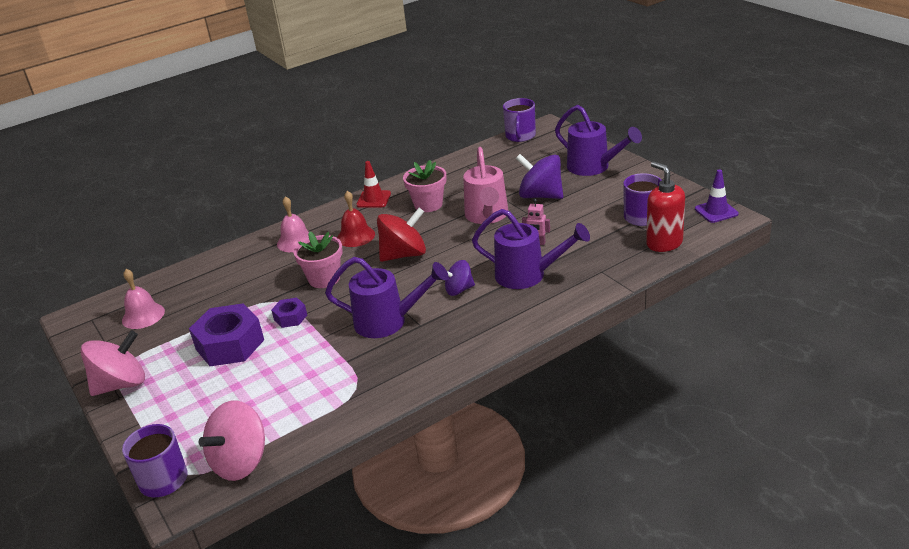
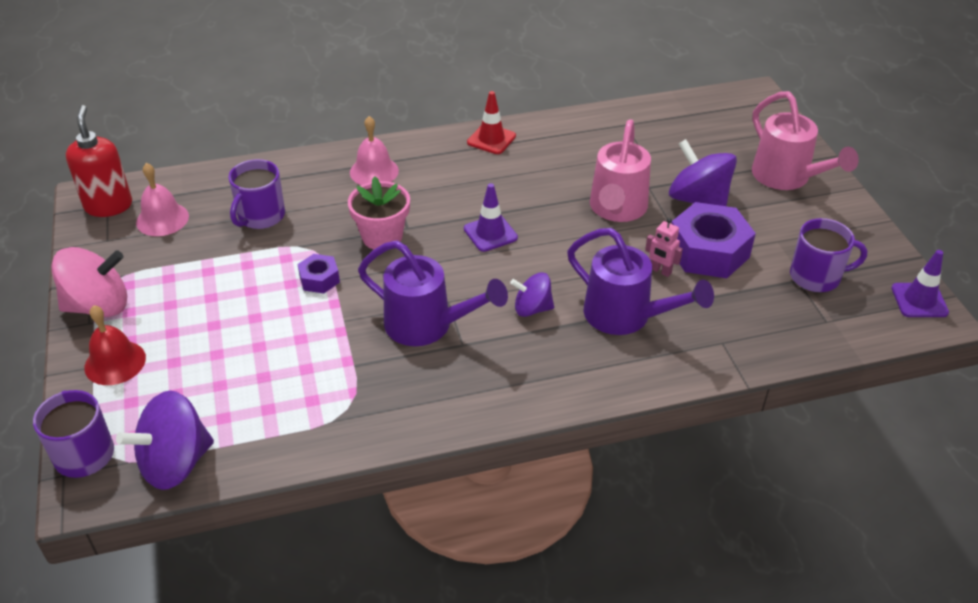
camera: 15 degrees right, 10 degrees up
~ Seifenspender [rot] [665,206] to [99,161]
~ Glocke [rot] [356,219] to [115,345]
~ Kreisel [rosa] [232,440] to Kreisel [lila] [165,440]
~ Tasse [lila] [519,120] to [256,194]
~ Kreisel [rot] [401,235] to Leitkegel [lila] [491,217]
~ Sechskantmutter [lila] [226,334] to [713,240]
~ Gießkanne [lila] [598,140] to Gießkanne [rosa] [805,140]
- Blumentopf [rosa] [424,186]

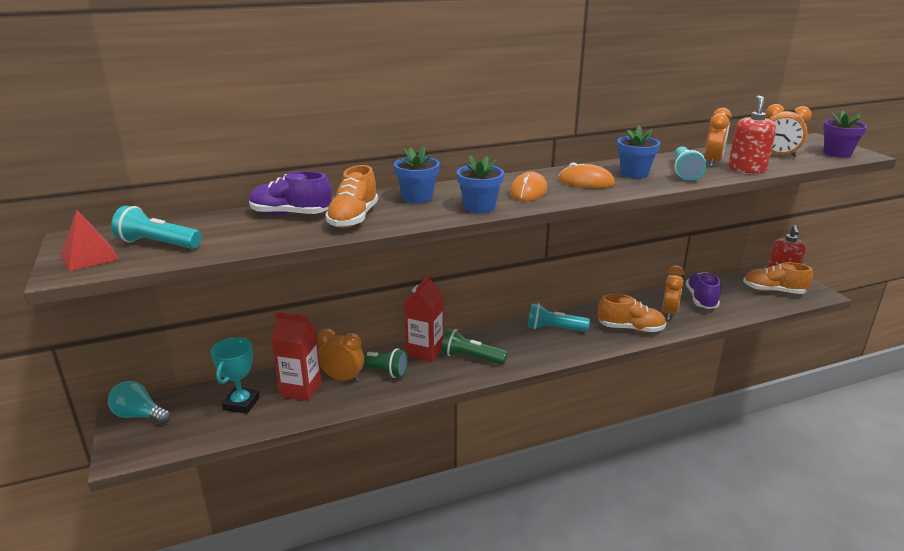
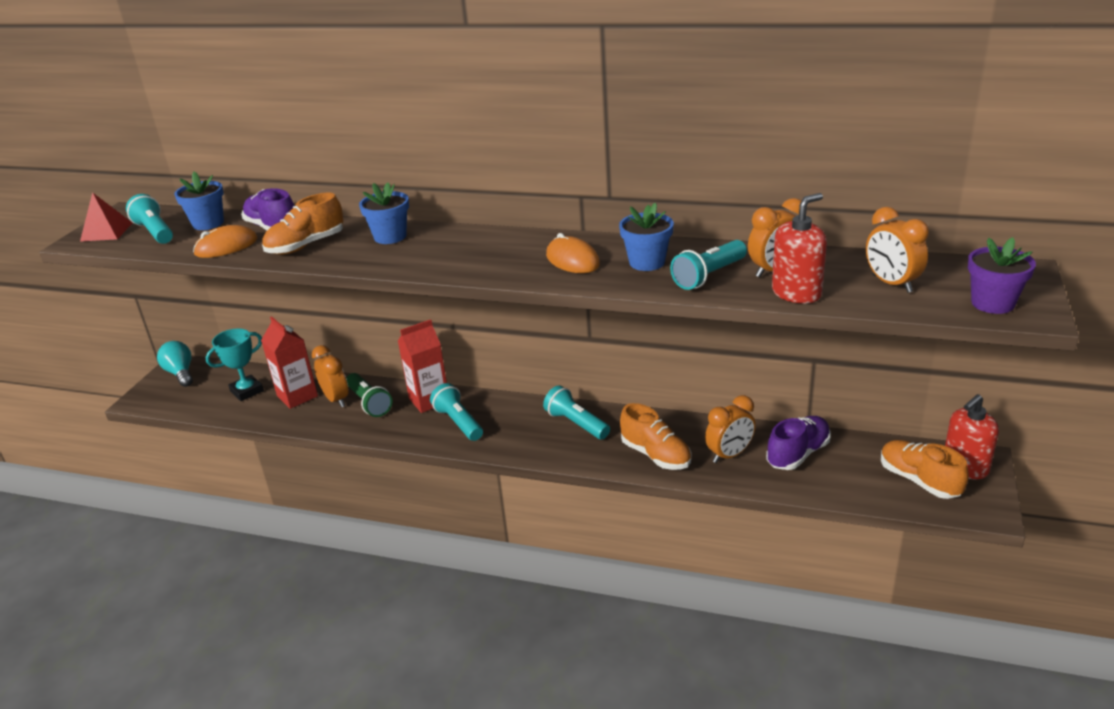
camera: 40 degrees right, 5 degrees up
~ Blumentopf [blau] [480,184] to [199,201]
~ Computermaus [orange] [528,186] to [225,241]
~ Taschenlampe [grün] [474,346] to Taschenlampe [türkis] [456,412]

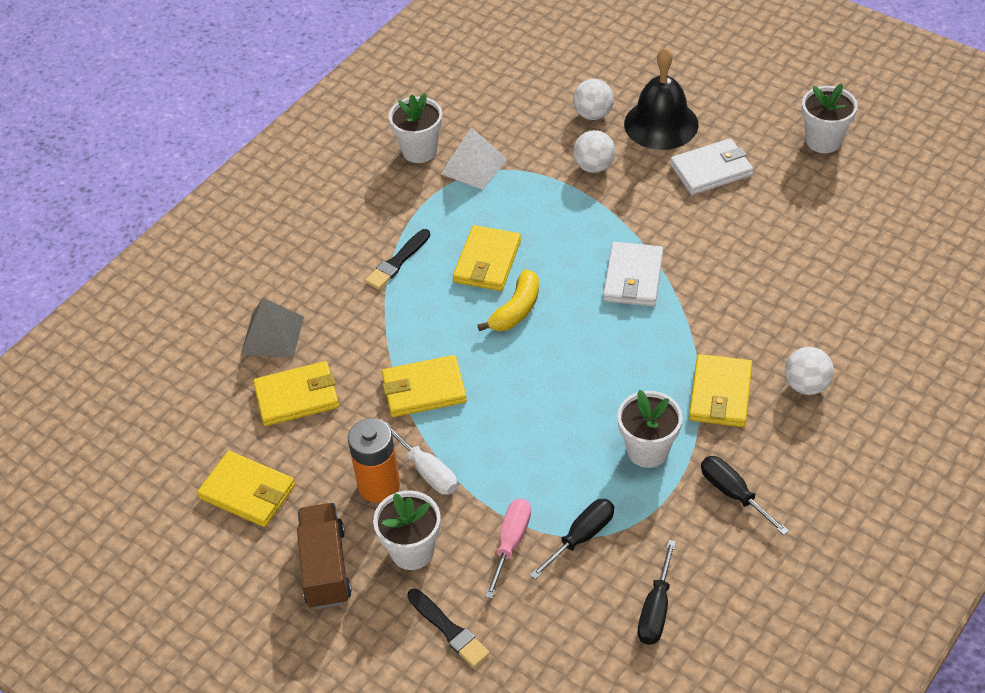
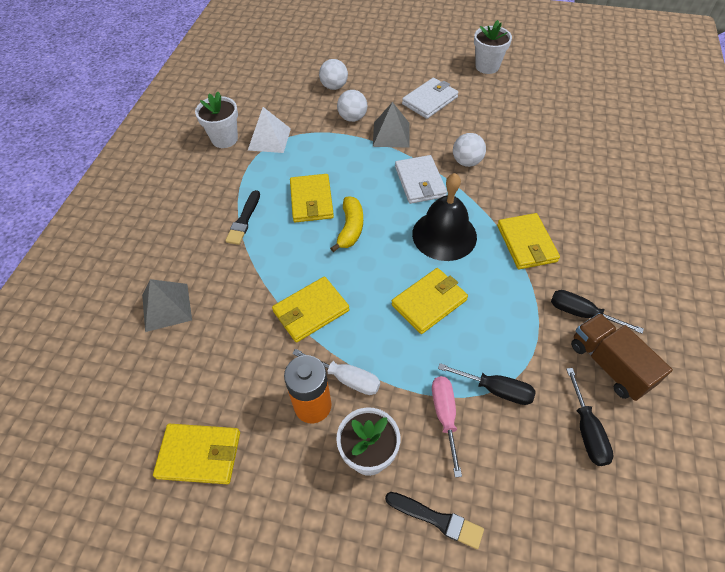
camera: 25 degrees left, 5 degrees up
+ Pyramide [grau] [391,125]
~ Geldbörse [gelb] [296,393] to [429,301]
~ Glocke [schwarz] [661,99] to [444,217]
~ Schraubenzieher [schwarz] [572,539] = [487,384] 90 degrees clockwise
~ Ball [weiß] [809,371] to [469,150]
~ Lastwagen [braun] [324,556] to [622,357]
- Blumentopf [weiß] [649,429]

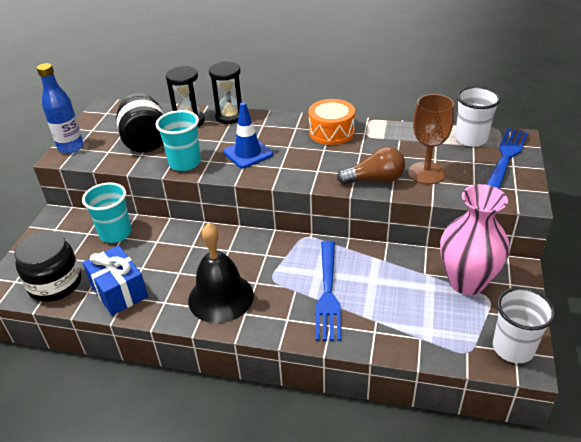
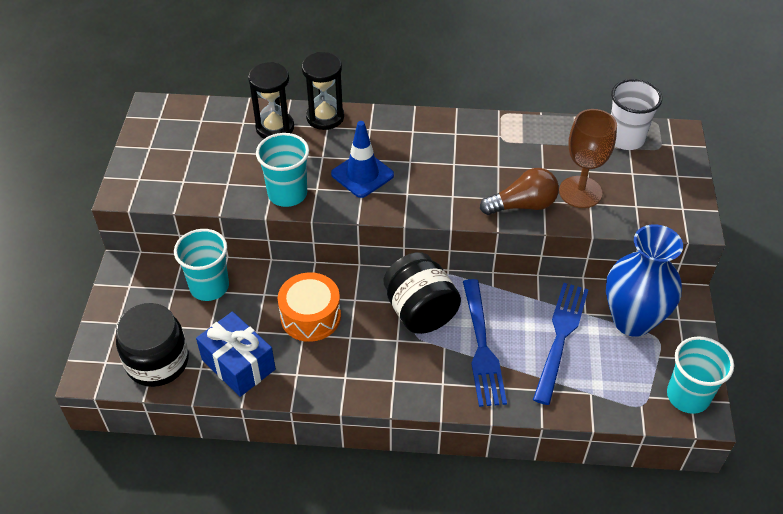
camera: 10 degrees left, 10 degrees up
~ Trommel [orange] [331,122] to [309,307]
~ Einmachglas [schwarz] [140,123] to [422,293]
~ Gabel [blau] [507,158] to [561,344]
~ Vase [rosa] [475,239] to Vase [blau] [644,280]
~ Becher [weiß] [524,325] to Becher [türkis] [700,375]
- Flasche [blau] [60,108]
- Glocke [schwarz] [221,273]

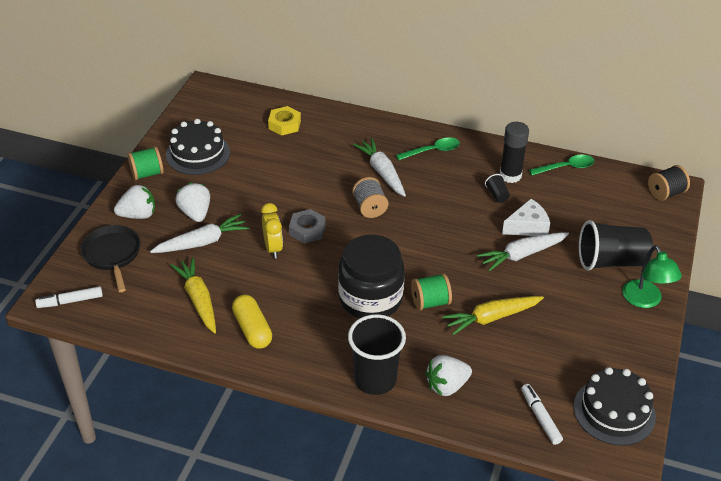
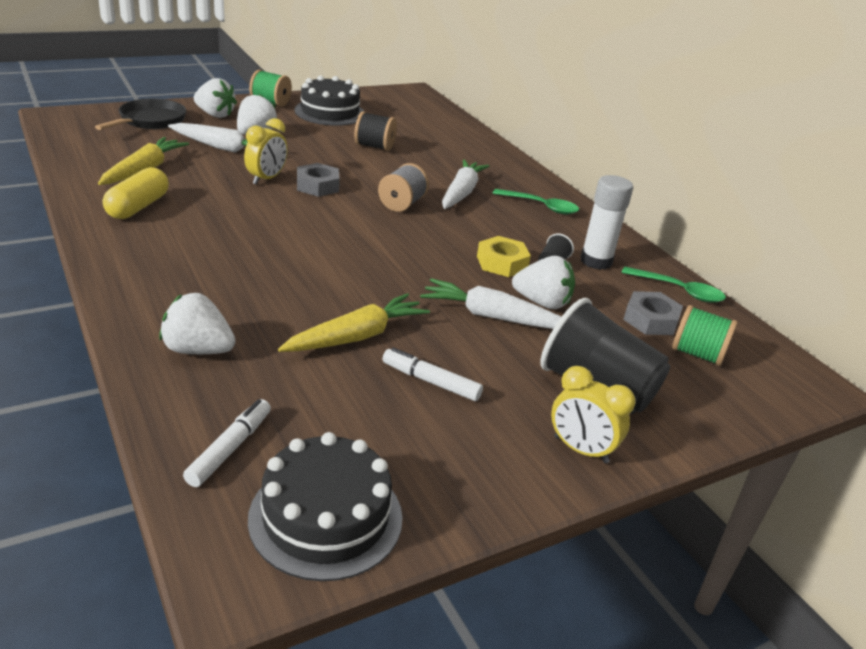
camera: 40 degrees right, 10 degrees down
~ Karotte [gelb] [493,315] = [354,322] 120 degrees clockwise
~ Garnrolle [schwarz] [669,183] to [375,131]
~ Filzstift [weiß] [69,297] to [432,374]
~ Sechskantmutter [gelb] [284,120] to [504,256]
~ Käse [weiß] [526,217] to Erdbeere [weiß] [543,282]
~ Lampe [grün] [652,276] to Wecker [gelb] [593,414]
~ Klebestift [schwarz] [514,152] to Klebestift [weiß] [606,222]
+ Sechskantmutter [grau] [653,313]
~ Garnrolle [grün] [431,291] to [705,335]
- Einmachglas [schwarz] [371,276]
- Becher [schwarz] [377,354]

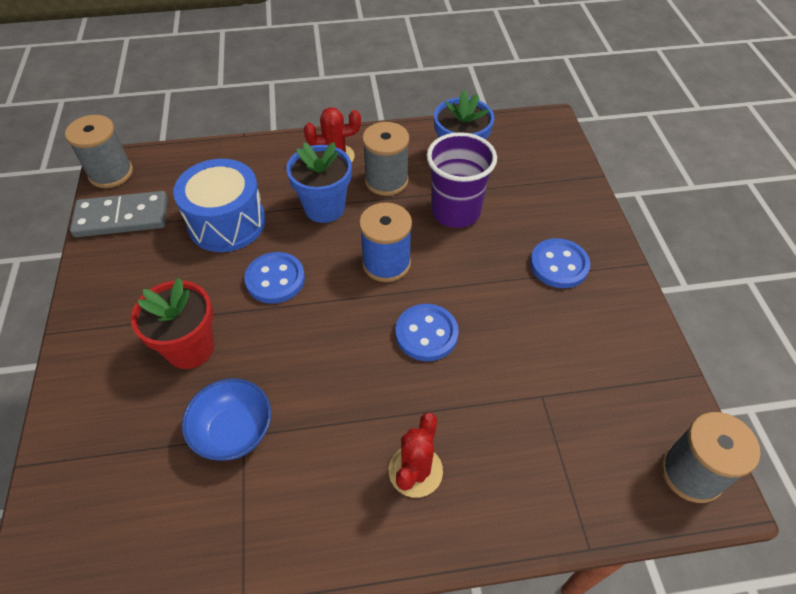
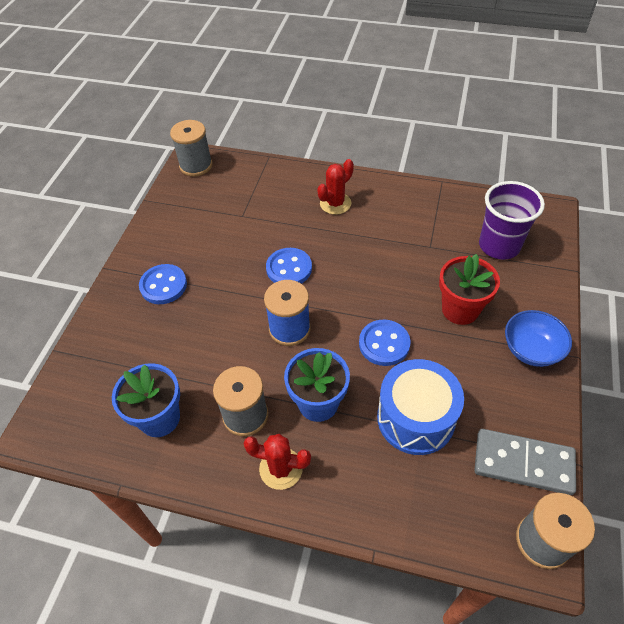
camera: 155 degrees left, 0 degrees up
~ Becher [lila] [462,180] to [512,220]
~ Schüssel [blau] [226,419] to [538,338]

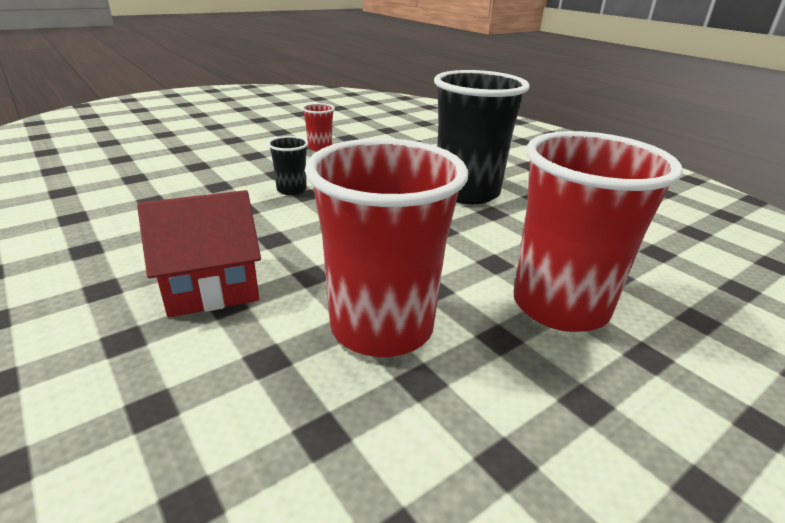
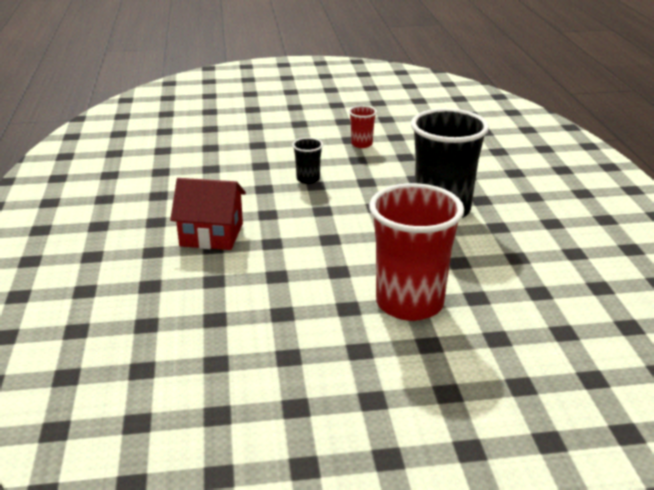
camera: 30 degrees right, 0 degrees up
- Becher [rot] [386,247]

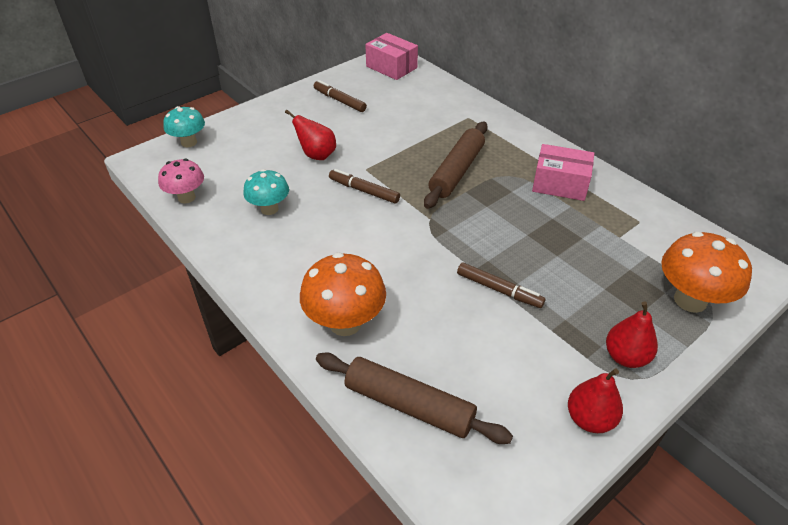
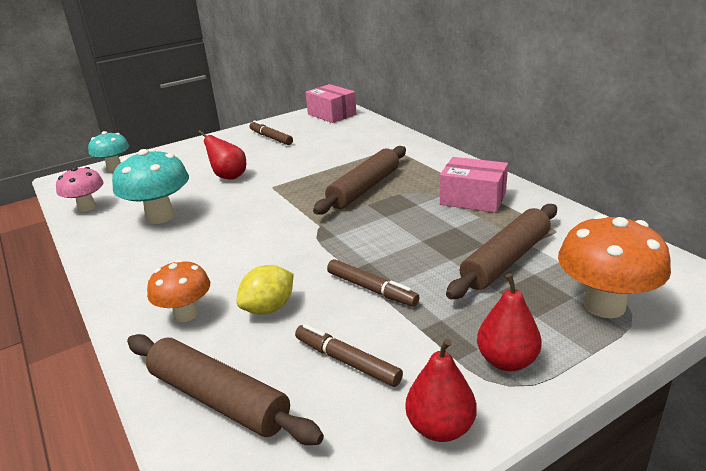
camera: 10 degrees right, 15 degrees down
~ Pilz [türkis] [266,192] = [150,186] x1.57
~ Pilz [orange] [343,294] = [178,291] x0.64
+ Zitrone [gelb] [265,290]
~ Filzstift [braun] [364,186] to [349,355]
+ Nudelholz [braun] [501,251]

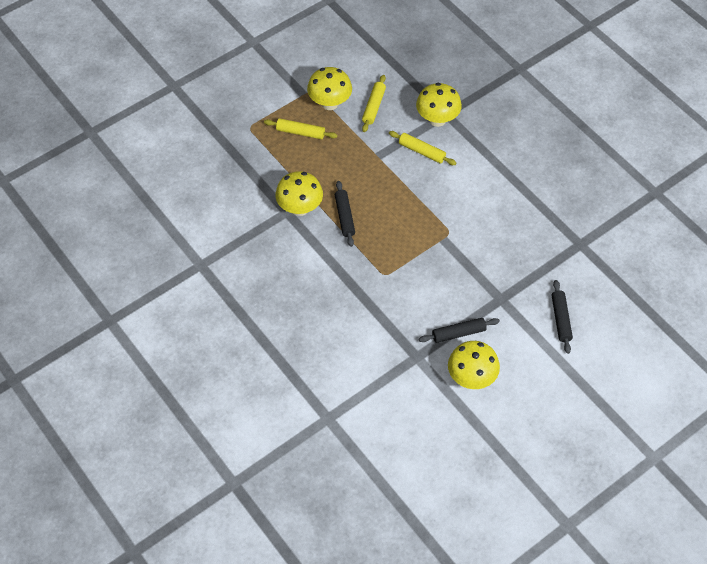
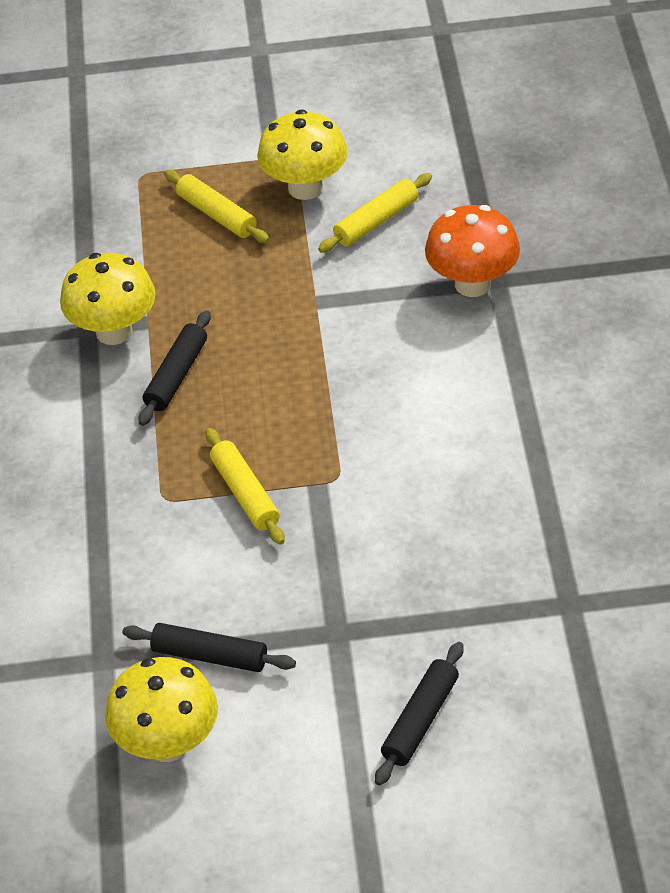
camera: 35 degrees right, 10 degrees down
~ Nudelholz [gelb] [422,148] to [245,486]
~ Pilz [gelb] [439,105] to Pilz [orange] [472,251]

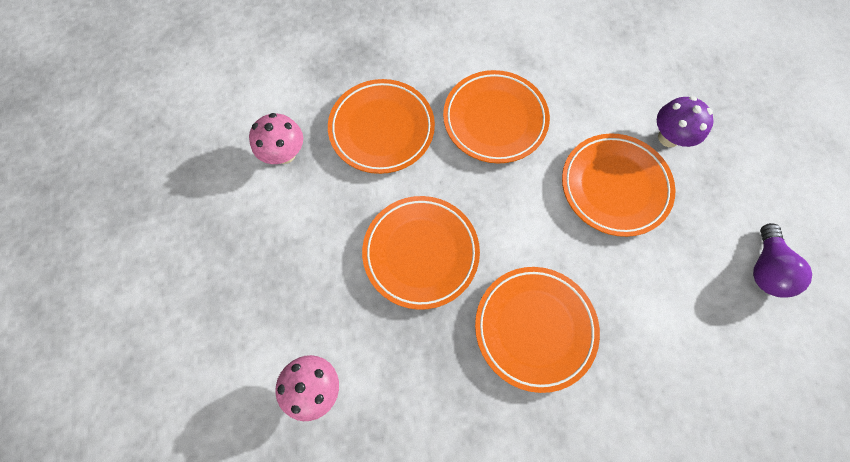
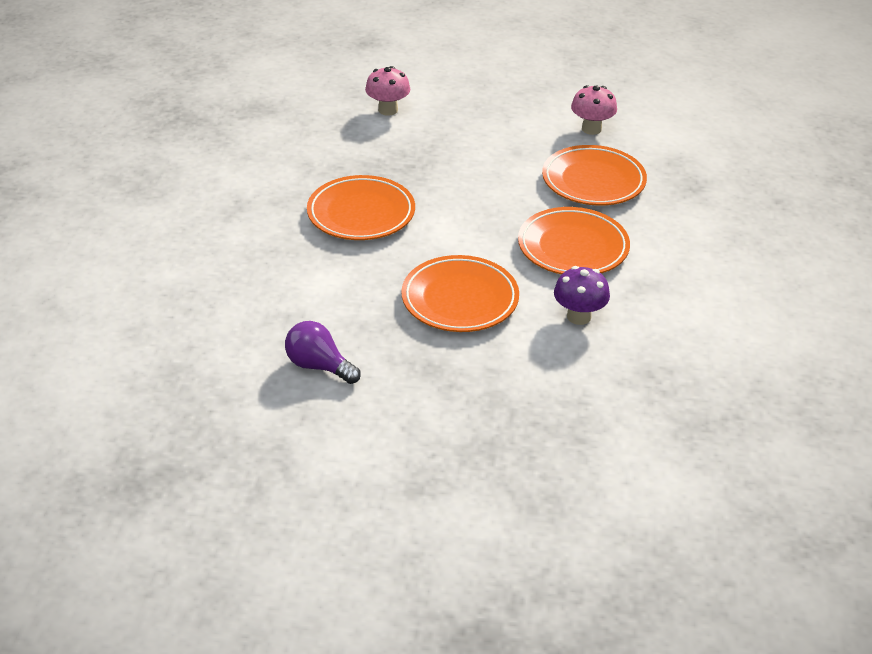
camera: 110 degrees right, 30 degrees down
~ Pilz [lila] [685,121] to [582,295]
- Teller [orange] [421,253]

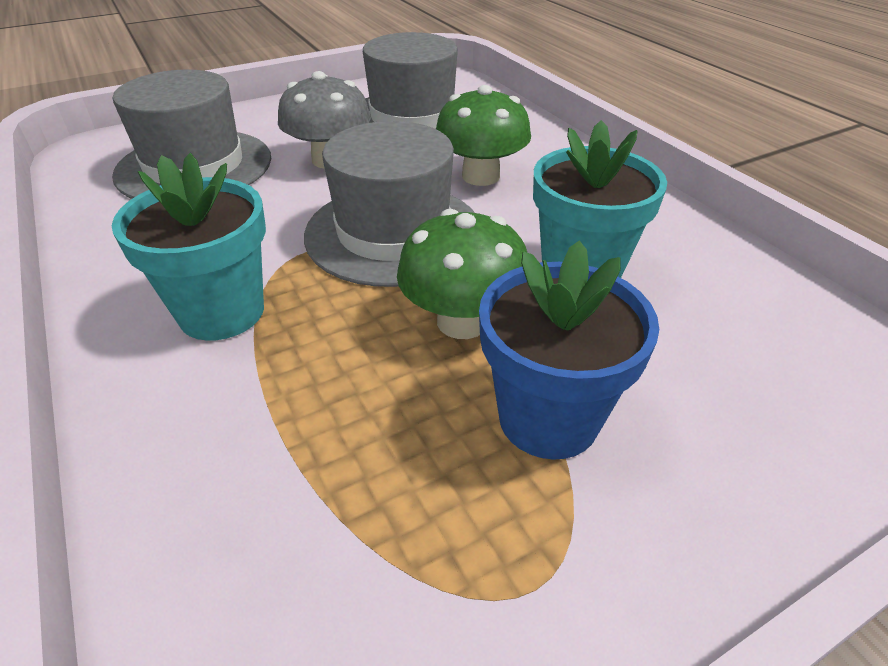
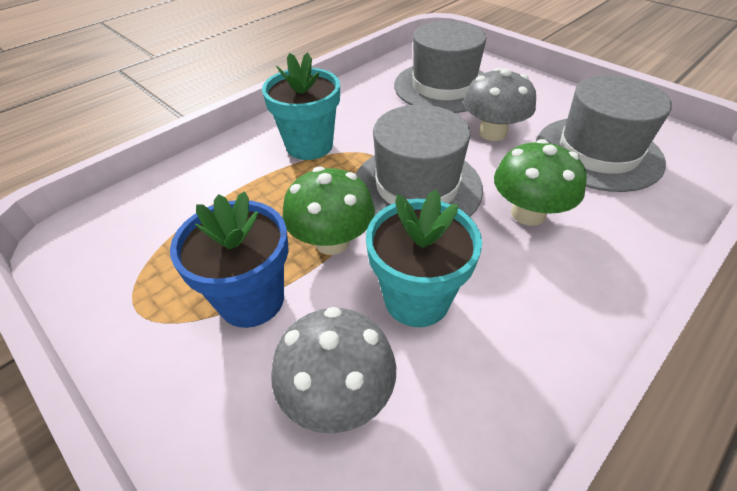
camera: 75 degrees right, 5 degrees up
+ Pilz [grau] [334,370]

